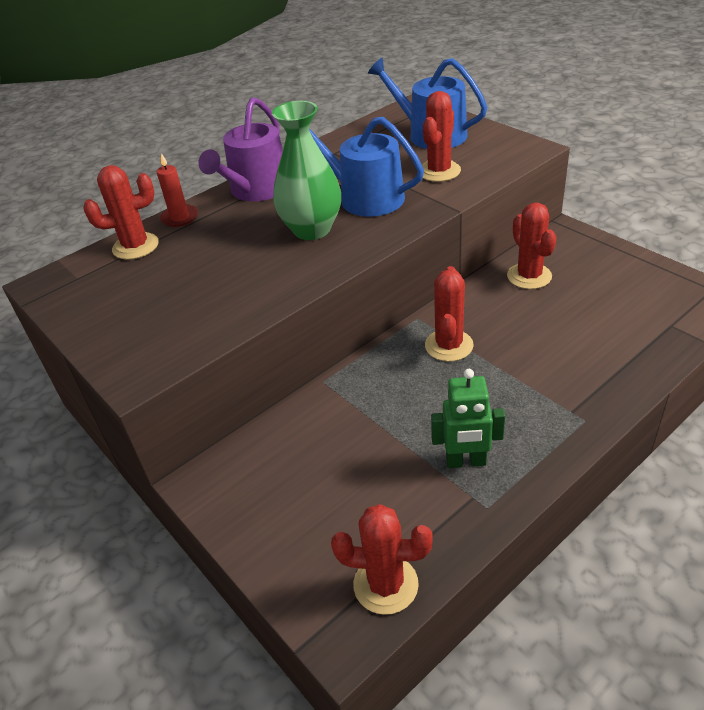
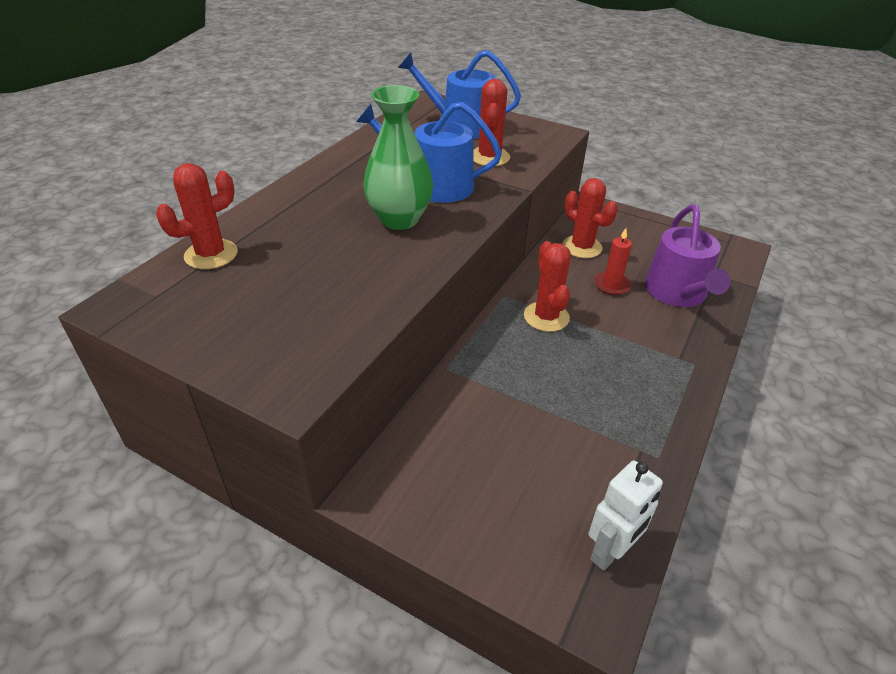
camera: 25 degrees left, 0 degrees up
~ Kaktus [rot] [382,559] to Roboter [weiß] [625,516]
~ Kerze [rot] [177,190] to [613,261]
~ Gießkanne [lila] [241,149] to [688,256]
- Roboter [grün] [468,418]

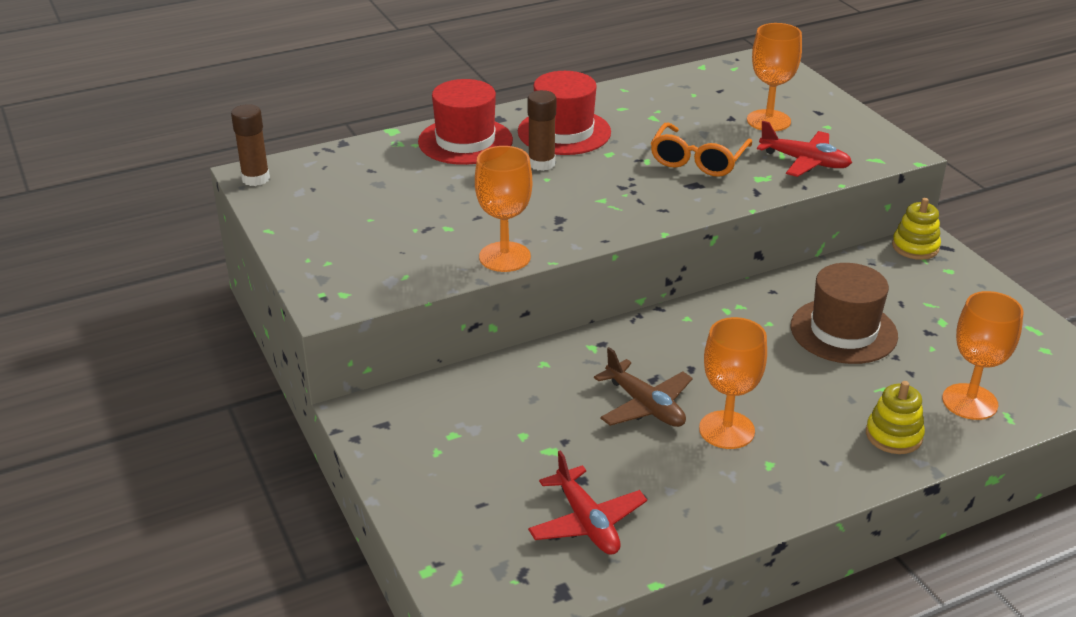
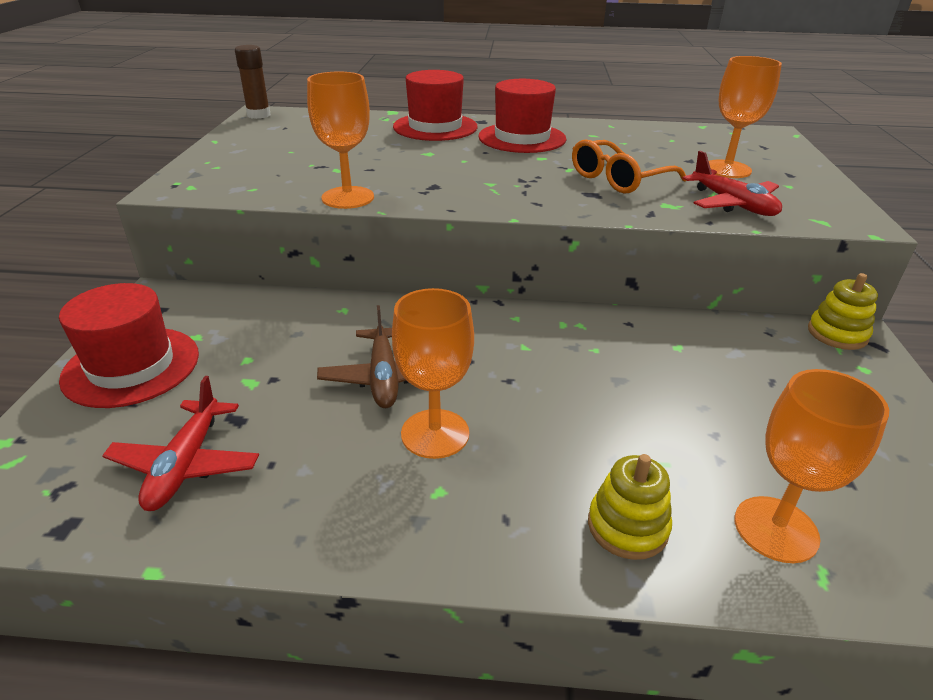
camera: 30 degrees right, 0 degrees up
+ Hut [rot] [129,345]
- Klebestift [braun] [541,130]
- Hut [braun] [844,313]

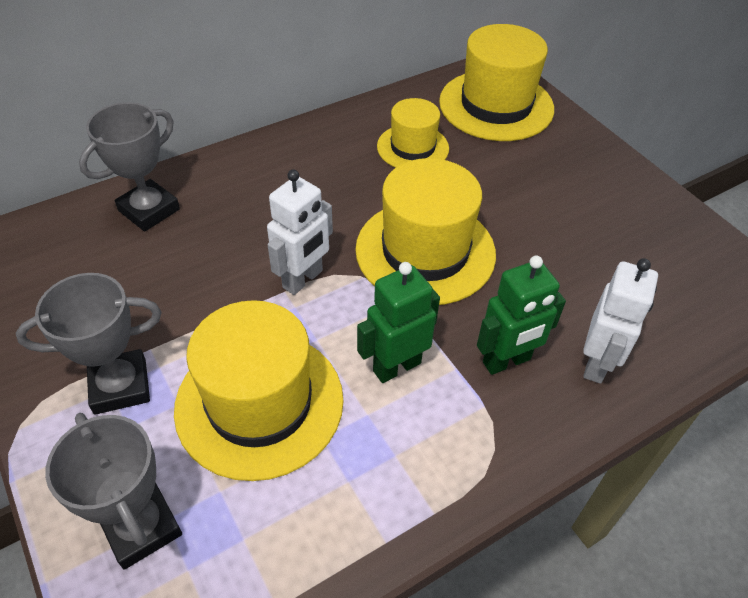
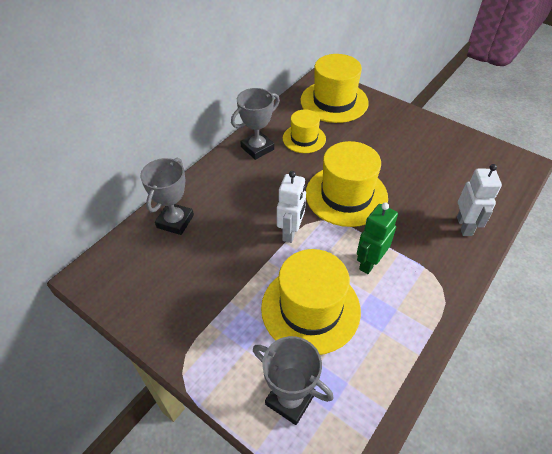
camera: 20 degrees left, 0 degrees up
~ Pokal [grau] [88,344] to [255,124]
- Roboter [grün] [521,315]

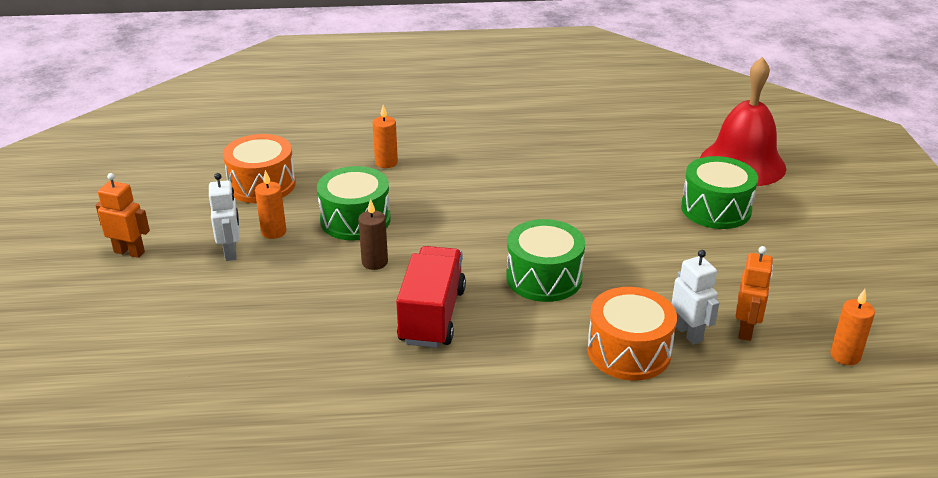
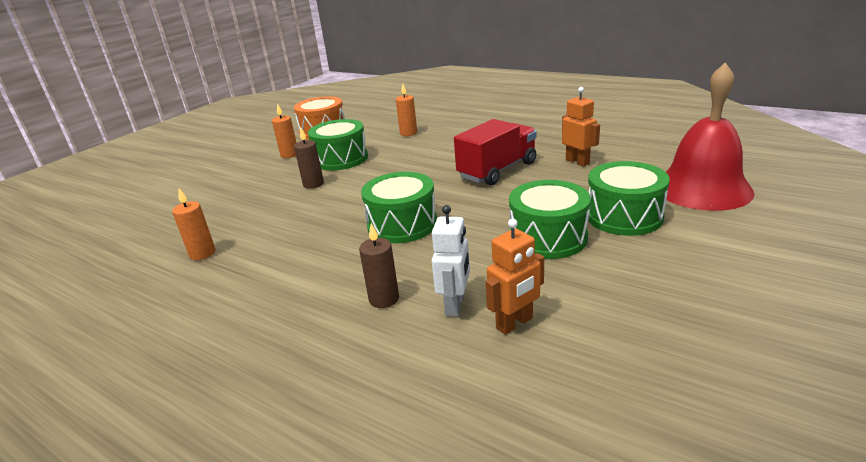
camera: 40 degrees right, 5 degrees down
~ Kerze [orange] [852,327] to [193,224]
~ Trommel [orange] [632,334] to Kerze [braun] [379,265]
~ Lastwagen [rot] [431,297] to [495,152]
+ Trommel [grün] [550,219]
~ Roboter [orange] [123,215] to [581,127]
- Roboter [weiß] [224,217]

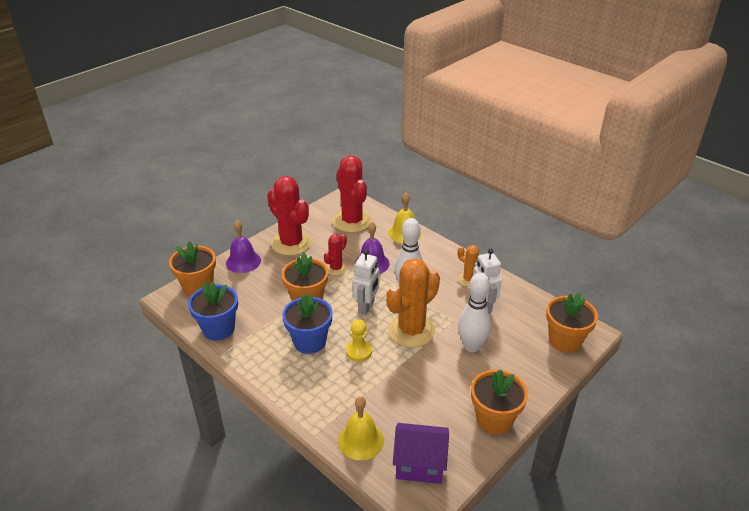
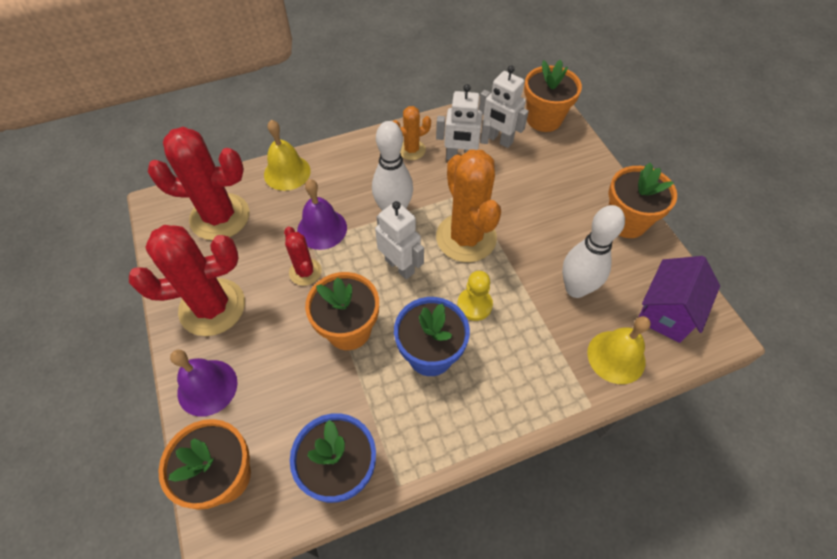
camera: 65 degrees left, 20 degrees up
+ Roboter [weiß] [503,106]
~ Bowlingkegel [weiß] [474,312] to [593,251]

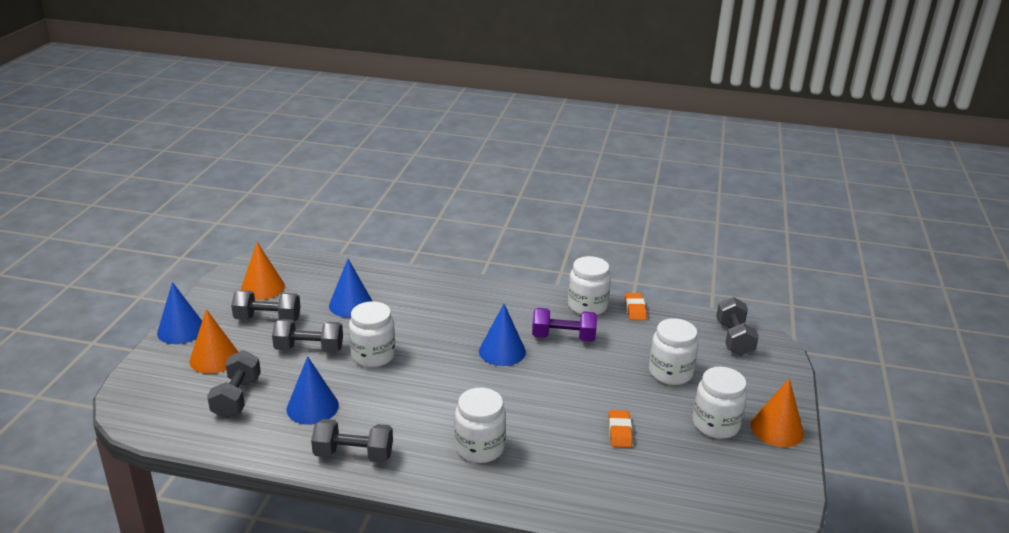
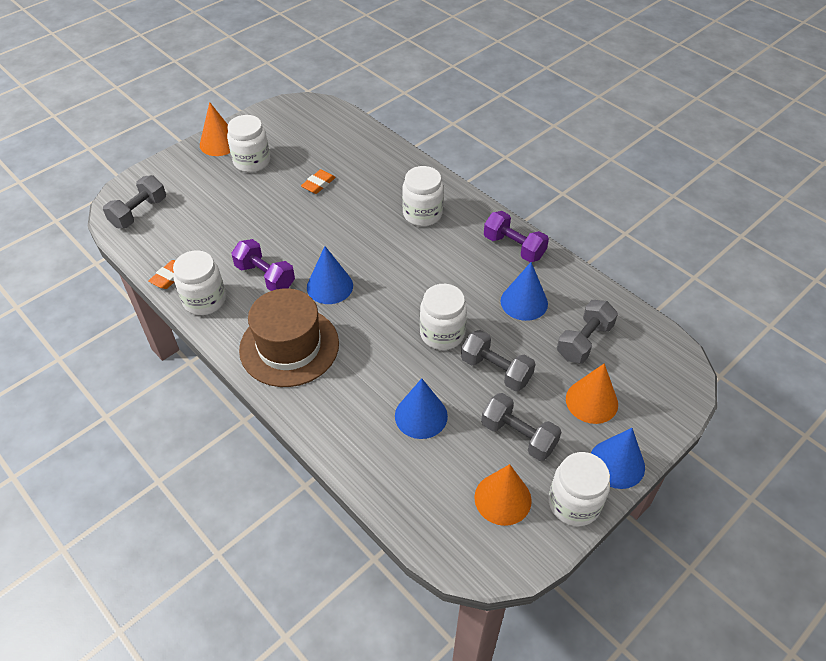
camera: 145 degrees left, 20 degrees up
+ Hut [braun] [289,337]
~ Hantel [grau] [352,441] to Hantel [lila] [516,236]
~ Einmachglas [weiß] [673,351] to [579,489]

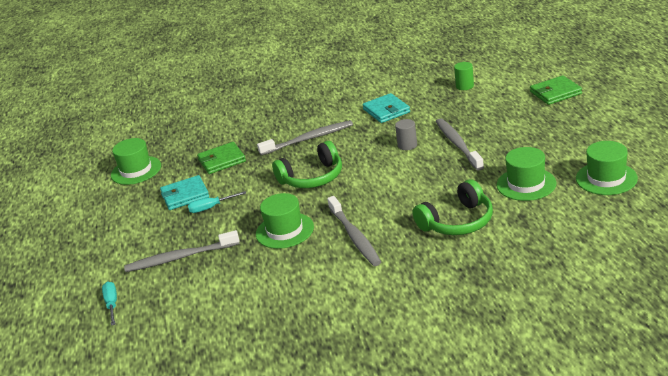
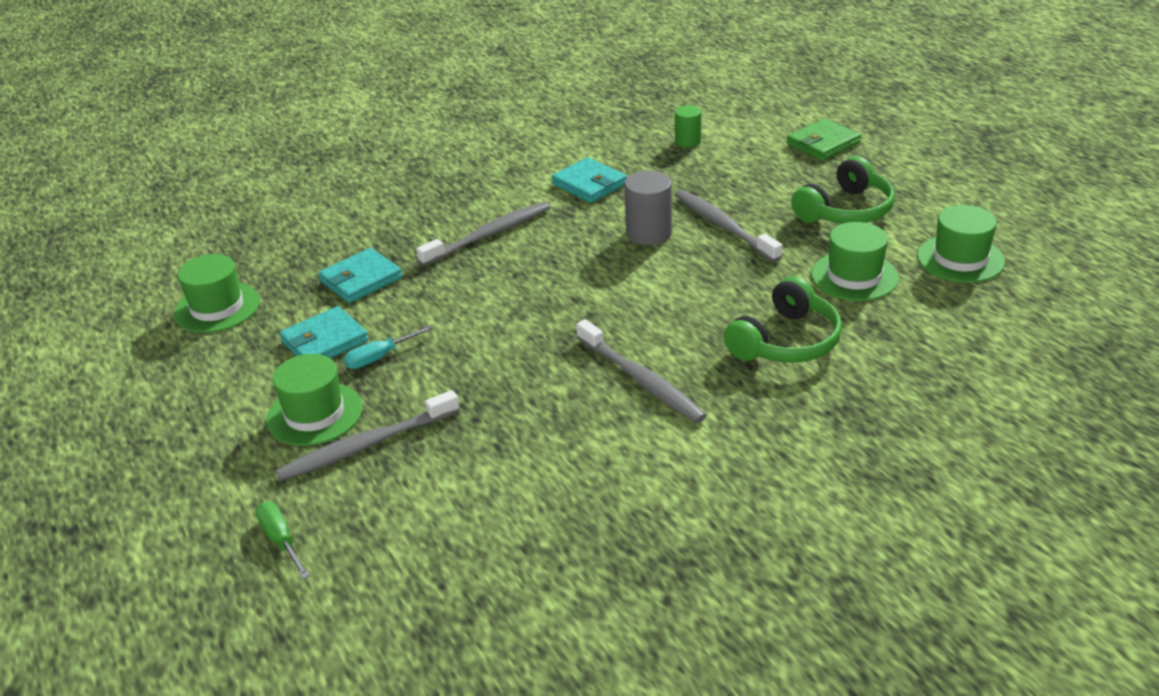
camera: 20 degrees left, 5 degrees up
~ Schraubenzieher [türkis] [109,304] to Schraubenzieher [grün] [283,540]
~ Hut [grün] [285,221] to [314,400]
~ Geldbörse [grün] [221,158] to Geldbörse [türkis] [360,275]
~ Vollzylinder [grau] [406,134] = [648,208] x1.57
~ Kopfhörer [grün] [307,164] to [843,190]

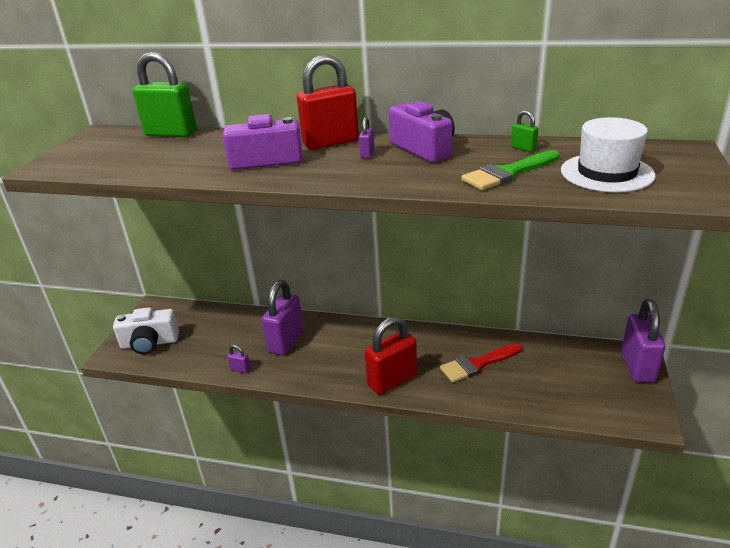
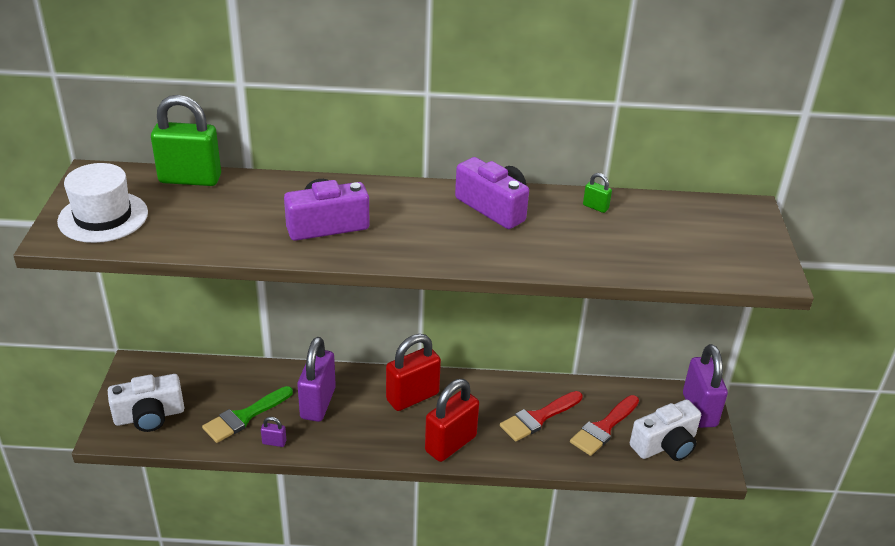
camera: 15 degrees left, 5 degrees up
~ Hut [weiß] [608,154] to [102,203]
~ Pinsel [grün] [511,170] to [247,414]
~ Vorhängeschloss [rot] [328,102] to [413,372]
+ Pinsel [rot] [604,425]
+ Kamera [weiß] [665,430]
- Vorhängeschloss [lila] [367,137]

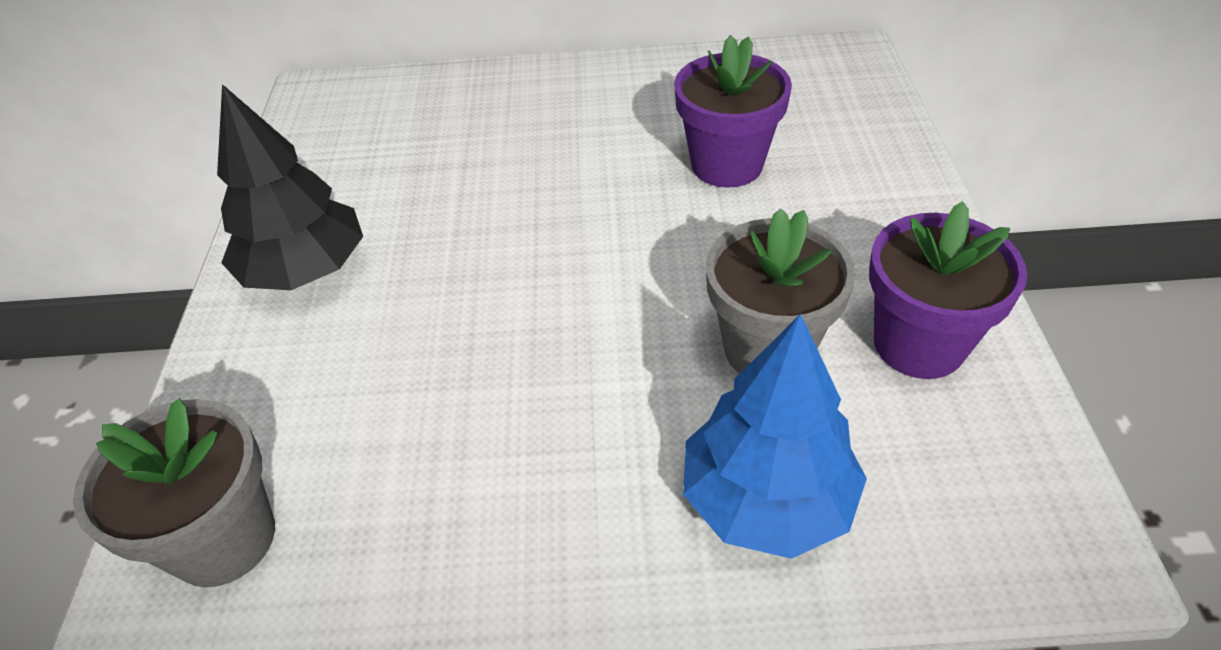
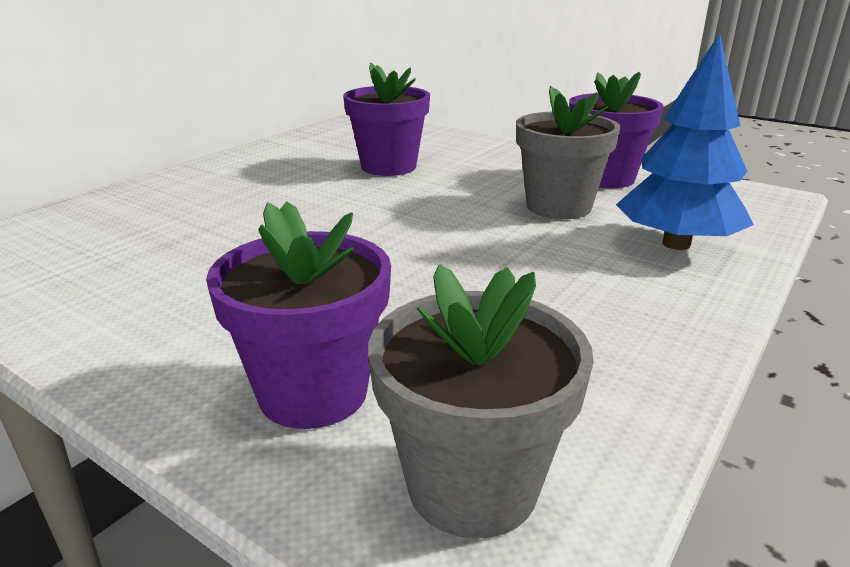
camera: 55 degrees left, 20 degrees down
+ Blumentopf [lila] [298,315]
- Baum [schwarz] [290,187]

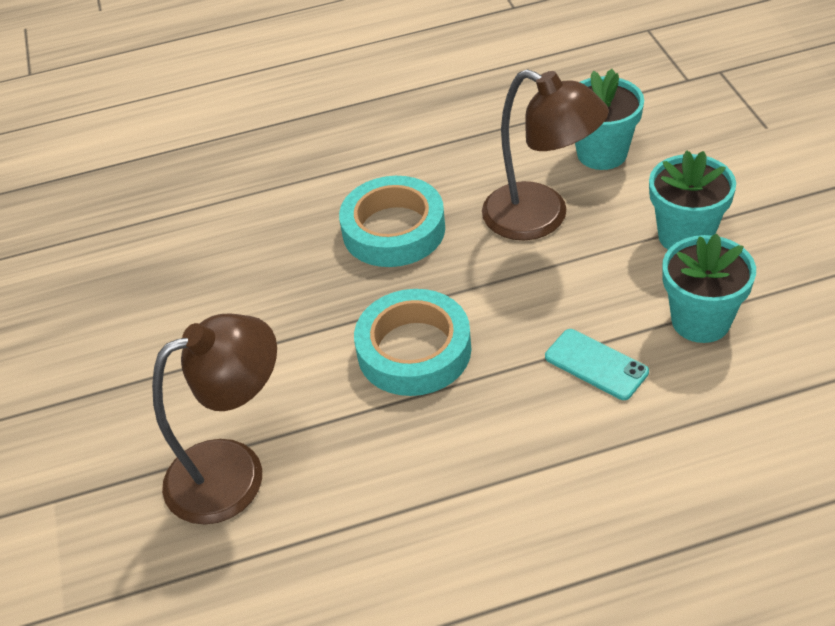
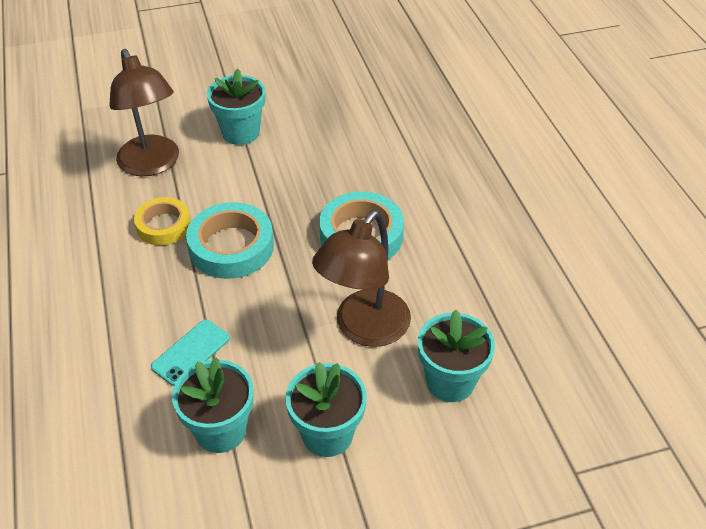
camera: 85 degrees right, 0 degrees up
+ Klebeband [gelb] [162,221]
+ Blumentopf [türkis] [236,107]

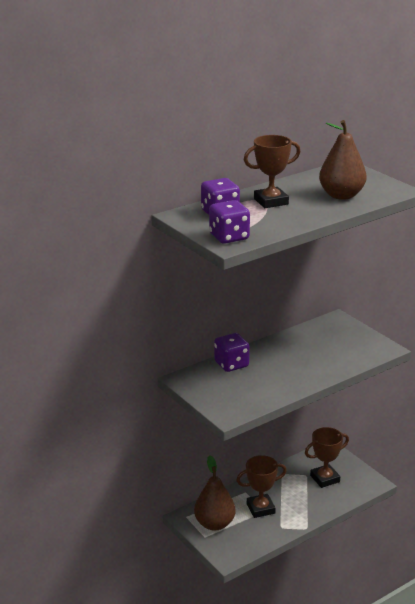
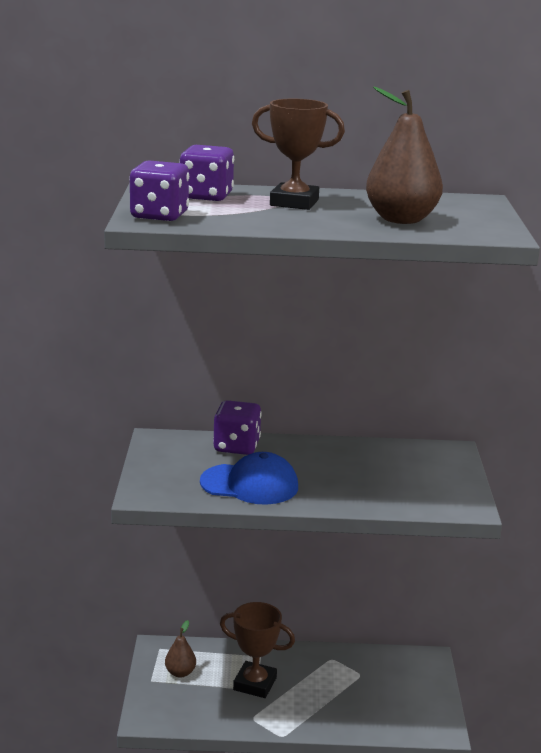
camera: 35 degrees right, 5 degrees down
~ Birne [braun] [215,492] = [180,649] x0.52
+ Kappe [blau] [249,478]
- Pokal [braun] [327,457]

